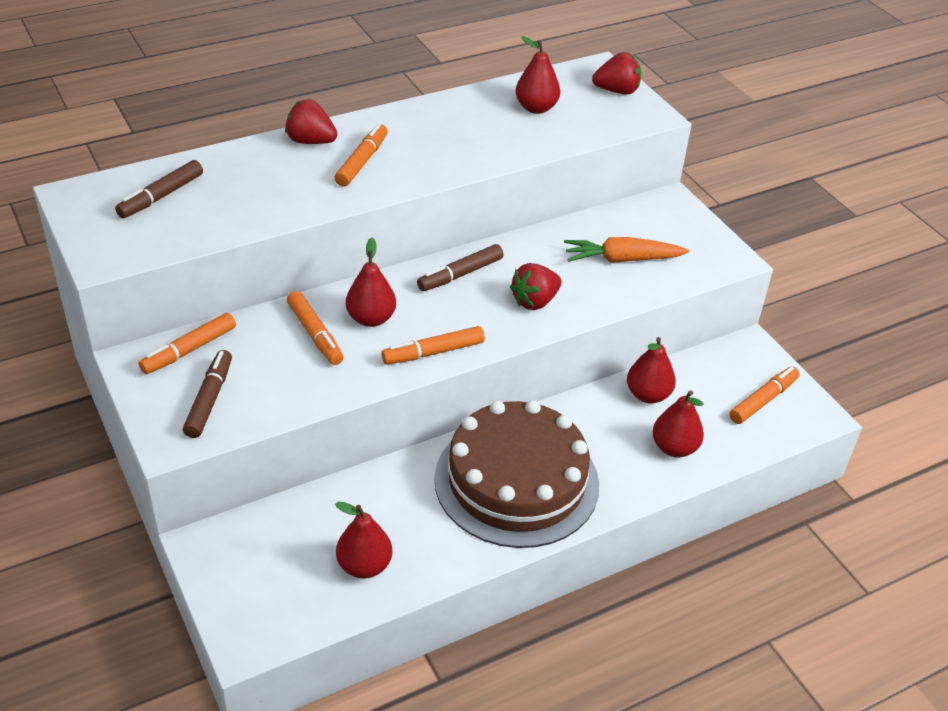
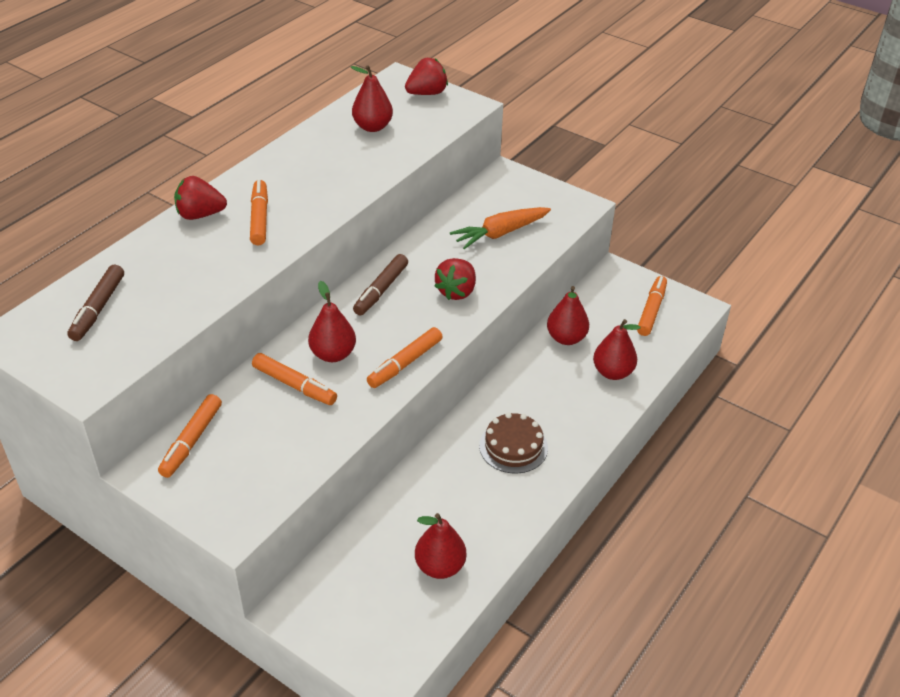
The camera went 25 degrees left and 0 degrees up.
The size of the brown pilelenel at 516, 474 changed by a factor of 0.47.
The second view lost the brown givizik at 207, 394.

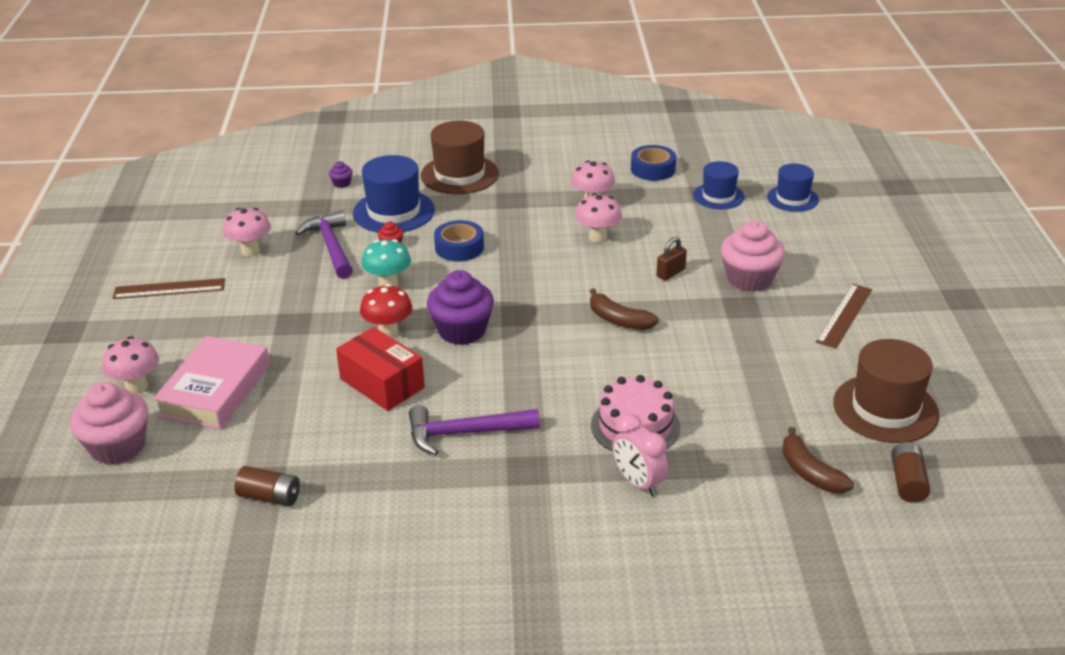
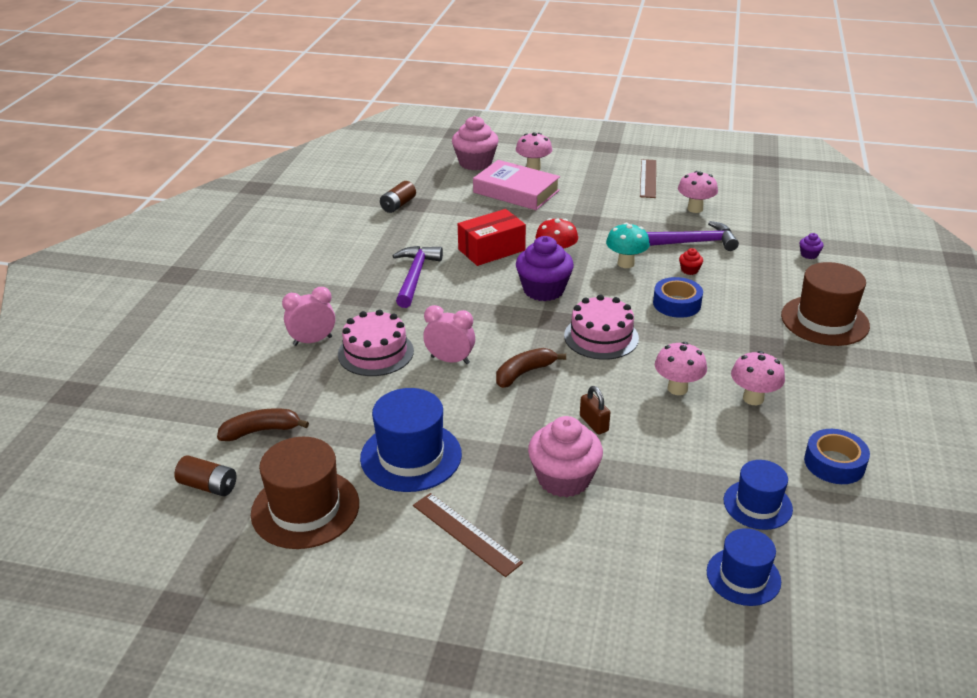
The camera went 105 degrees right and 0 degrees up.
The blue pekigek ended up elsewhere, having gone from 394, 193 to 411, 440.
The second view gained the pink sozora at 449, 334.
The second view gained the pink pilelenel at 601, 327.

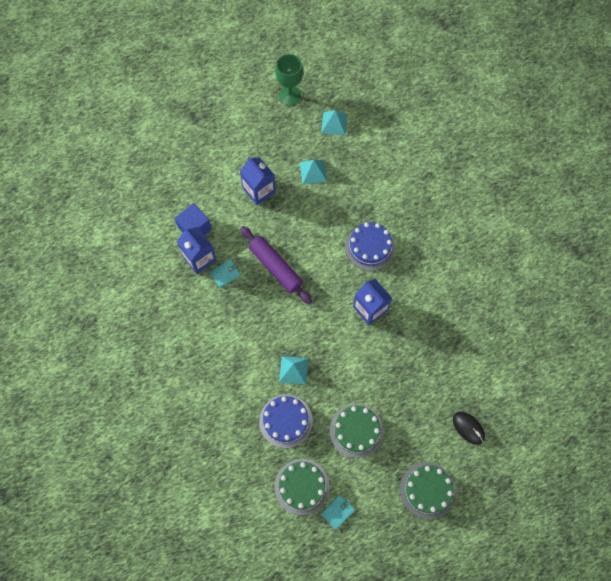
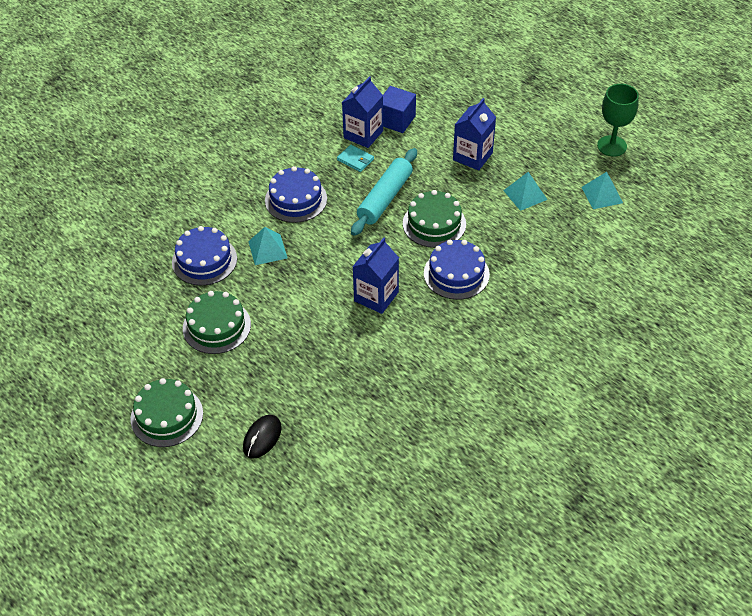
The camera went 70 degrees right and 20 degrees down.
The second view gained the blue pilelenel at 296, 194.
What was the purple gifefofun at 276, 265 turned into the turquoise gifefofun at 384, 192.
The green pilelenel ended up elsewhere, having gone from 302, 487 to 434, 219.
The second view lost the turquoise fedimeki at 338, 512.

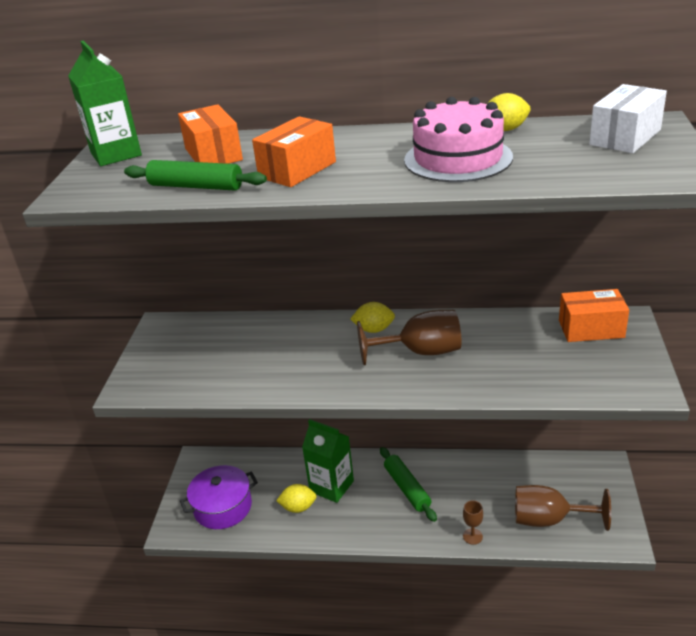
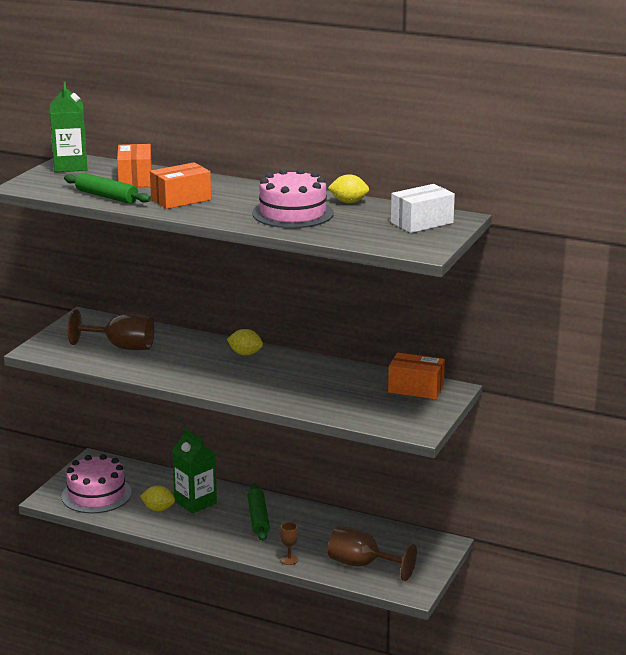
The camera went 15 degrees right and 10 degrees down.
Where the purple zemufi stood at 219, 497, the pink pilelenel came to stand at 97, 483.
The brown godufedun ended up elsewhere, having gone from 409, 337 to 111, 329.

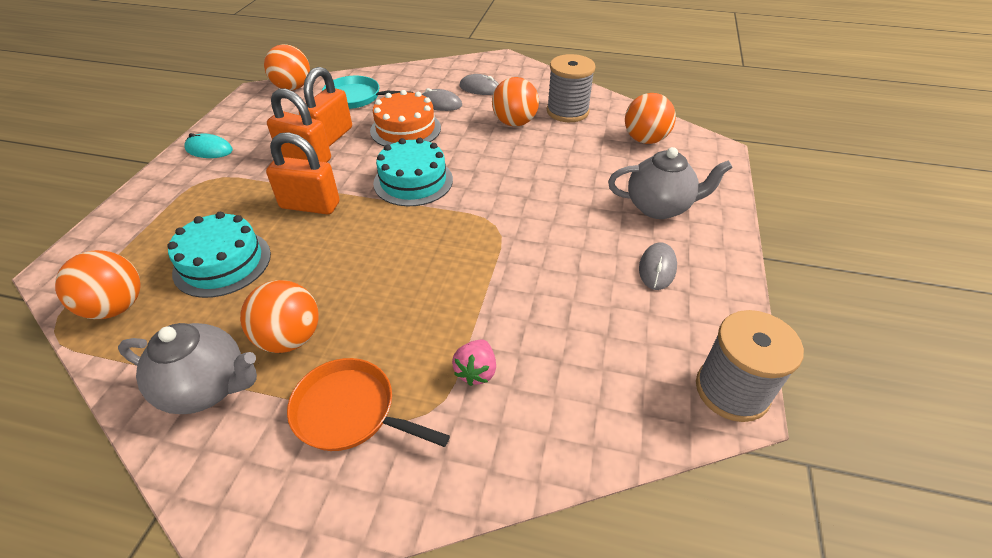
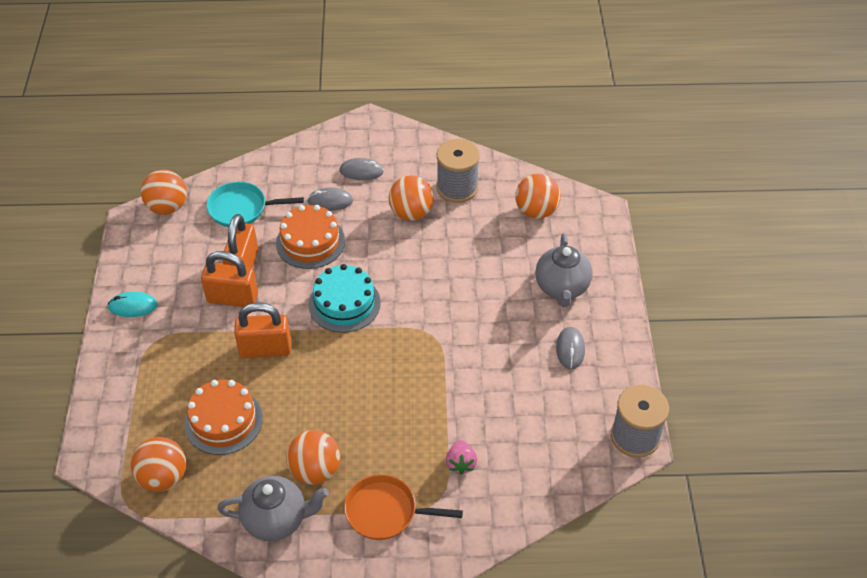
The camera went 15 degrees left and 5 degrees up.
What was the turquoise pilelenel at 219, 255 turned into the orange pilelenel at 223, 417.
The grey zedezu at 670, 183 ended up facing another way, 105 degrees clockwise from before.

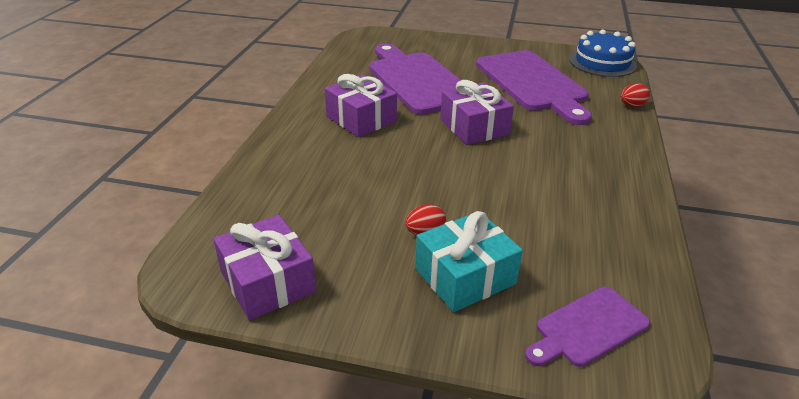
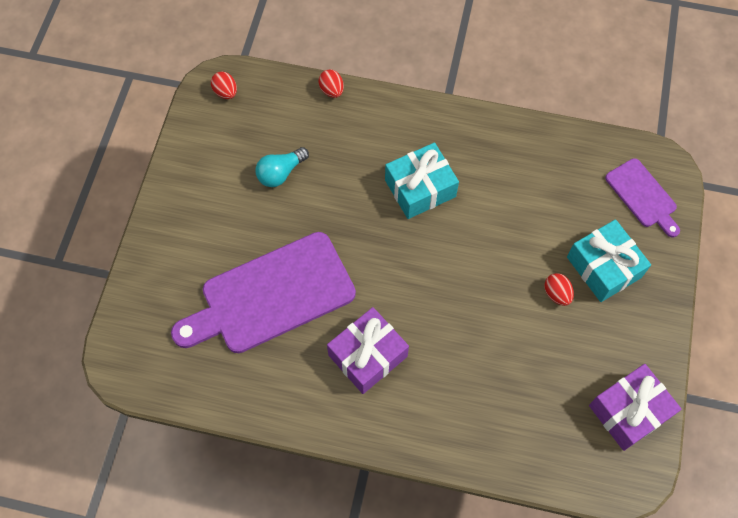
The camera went 90 degrees left and 30 degrees up.
Where the blue pilelenel stood at 603, 53, the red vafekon came to stand at 224, 85.
Where the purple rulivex stood at 534, 87, the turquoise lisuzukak came to stand at 282, 167.
The second view gained the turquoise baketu at 422, 180.
The second view lost the purple baketu at 477, 112.

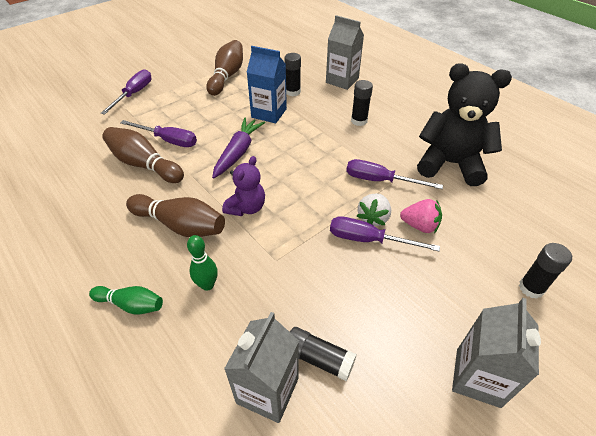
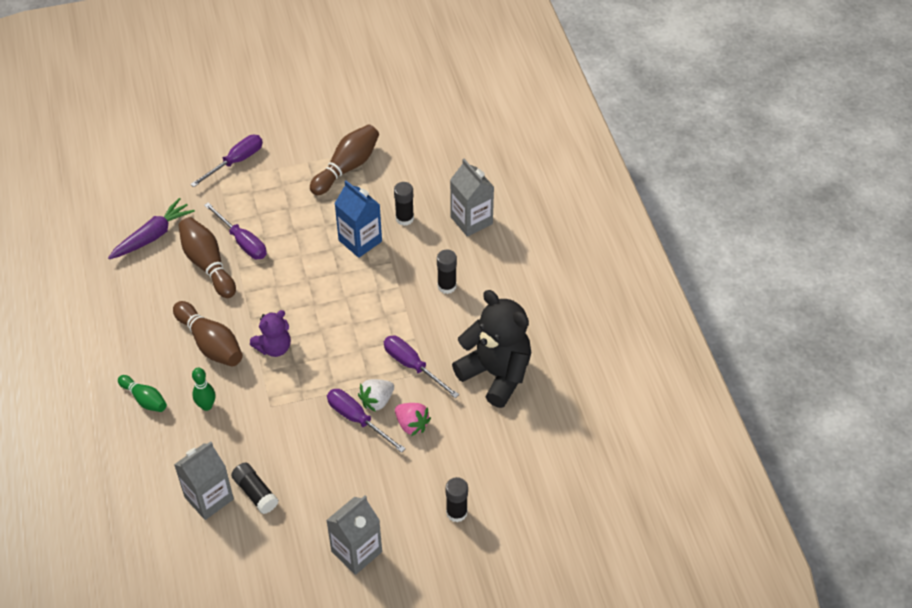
The camera went 25 degrees right and 5 degrees up.
The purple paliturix ended up elsewhere, having gone from 238, 148 to 151, 228.

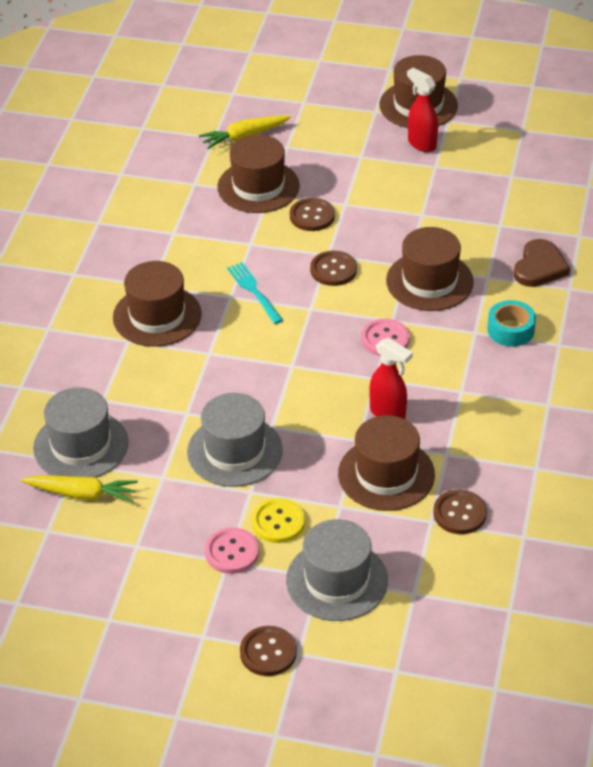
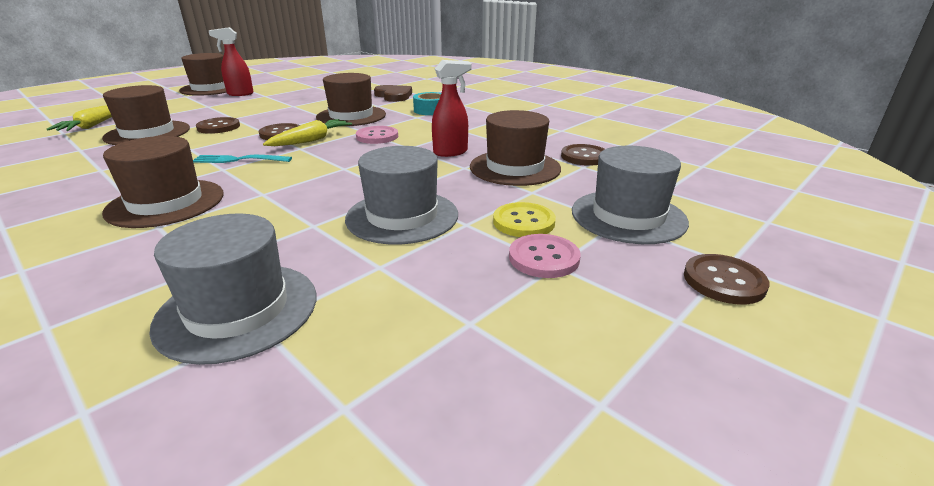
The camera went 60 degrees left and 15 degrees down.
The yellow paliturix ended up elsewhere, having gone from 79, 489 to 307, 132.

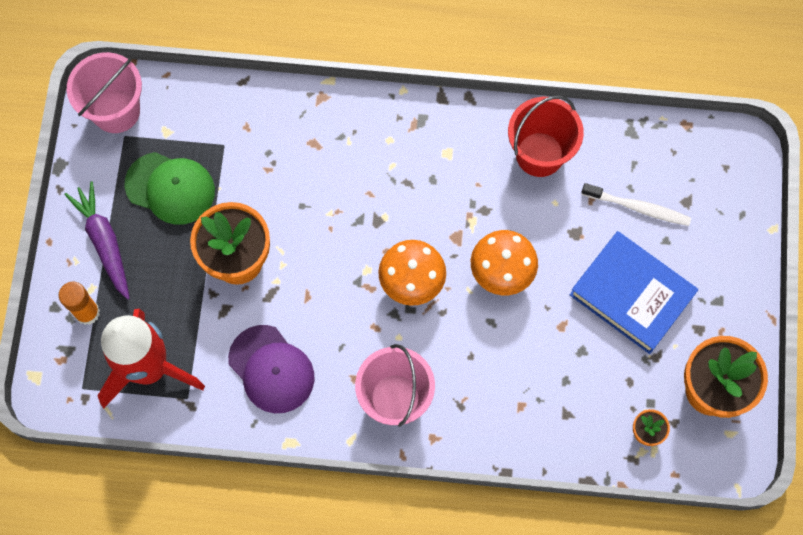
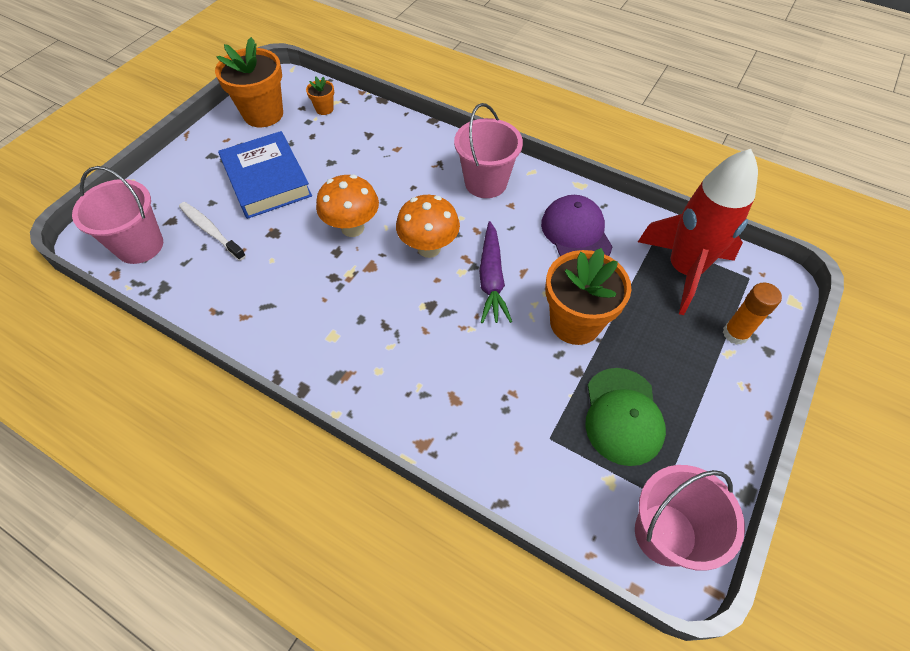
The camera went 155 degrees left and 15 degrees down.
The second view gained the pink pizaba at 117, 215.
The purple paliturix ended up elsewhere, having gone from 96, 240 to 495, 272.
The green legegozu at 169, 188 ended up facing another way, 135 degrees counterclockwise from before.
The second view lost the red pizaba at 546, 136.

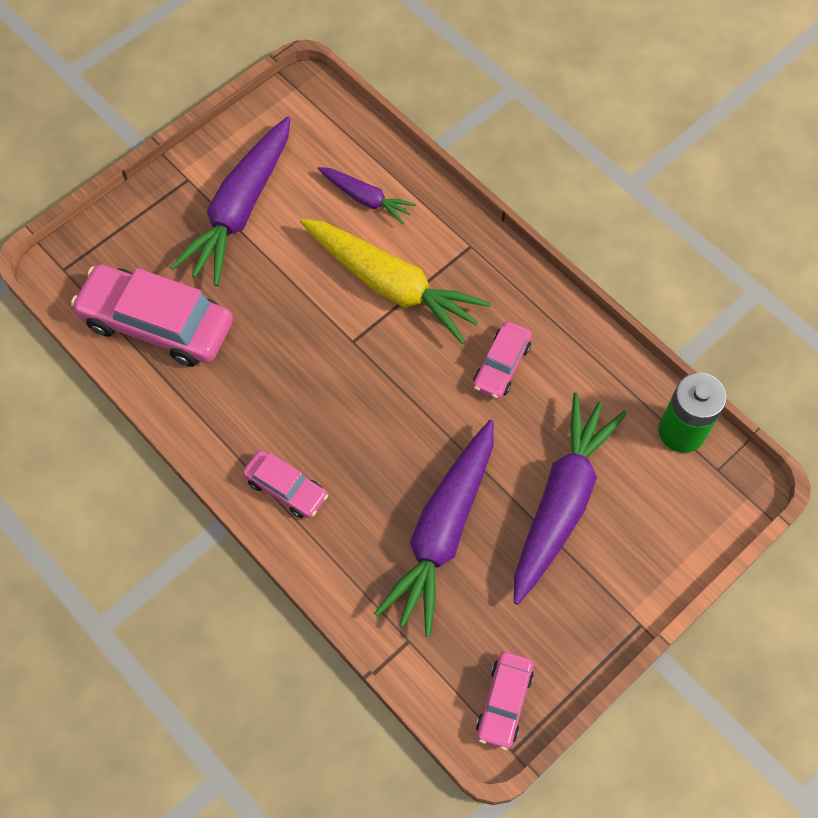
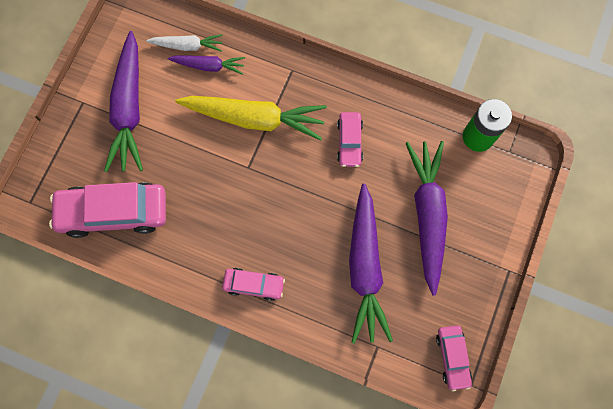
The camera went 25 degrees left and 10 degrees up.
The second view gained the white paliturix at 184, 43.

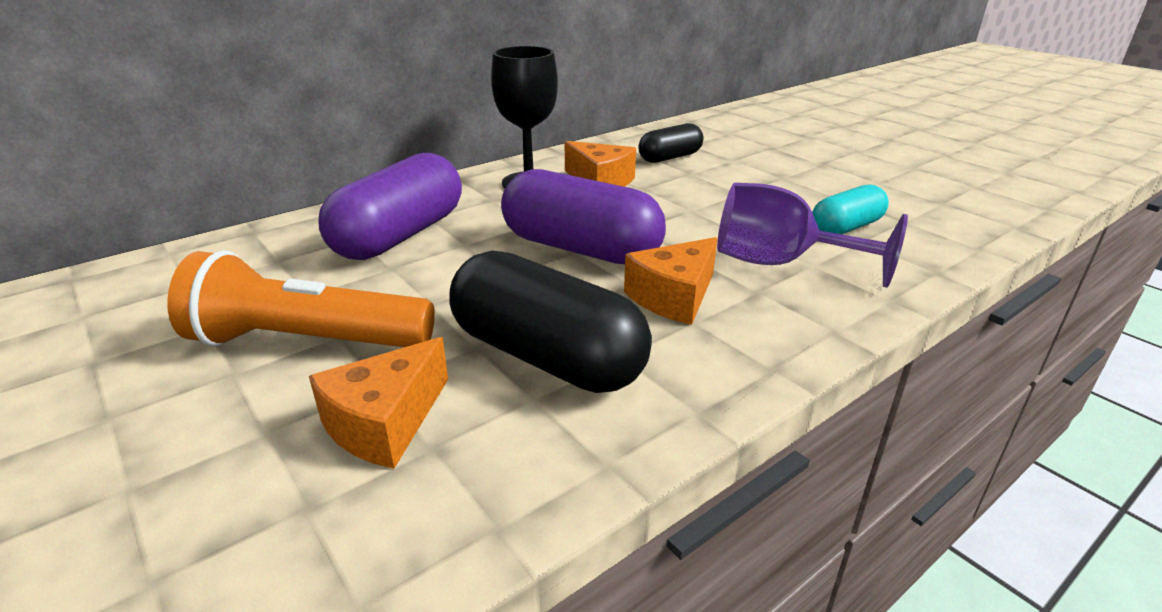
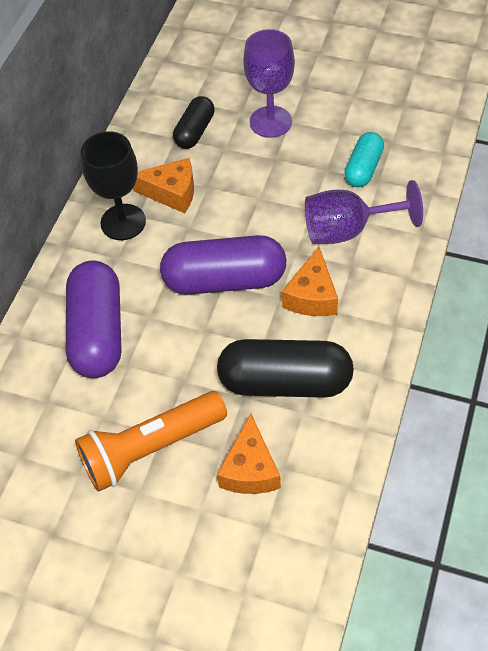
The camera went 30 degrees left and 25 degrees up.
The second view gained the purple godufedun at 269, 83.

